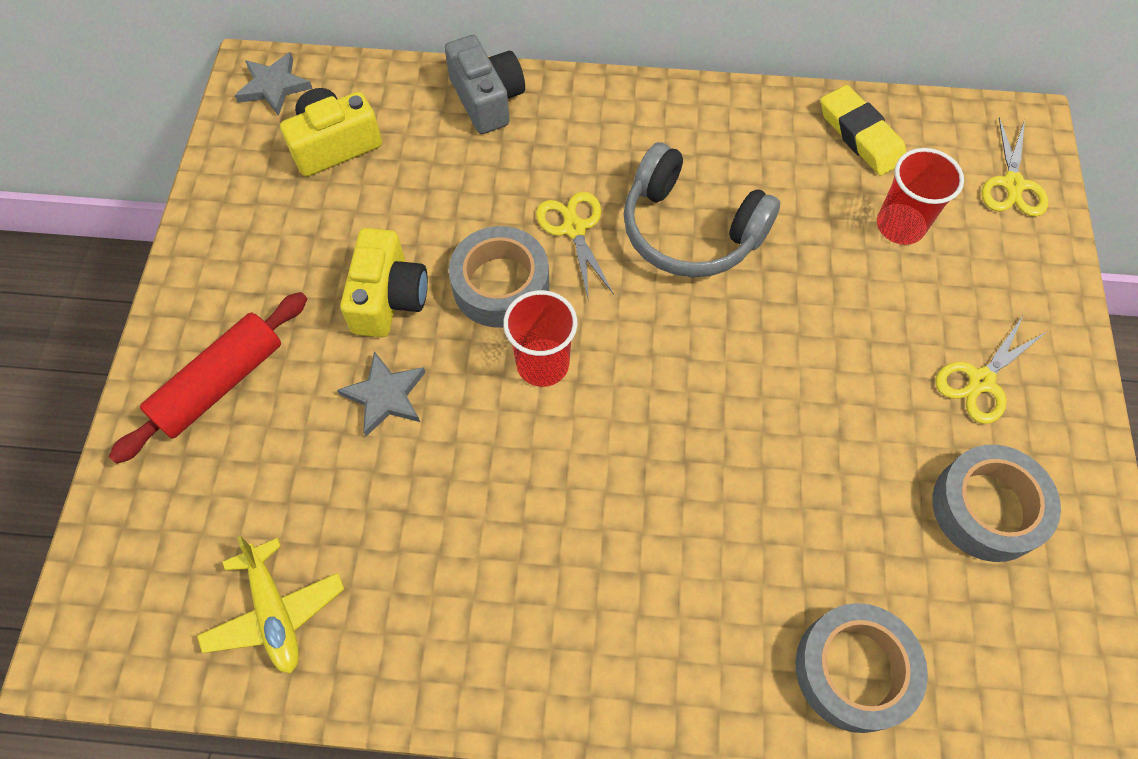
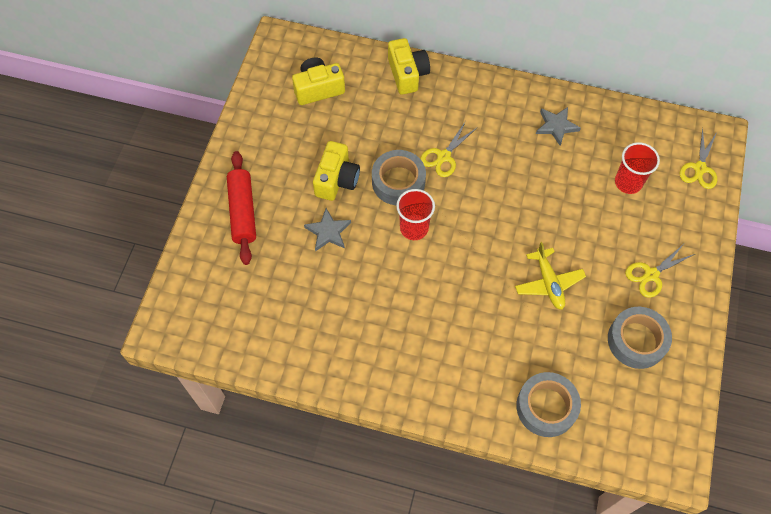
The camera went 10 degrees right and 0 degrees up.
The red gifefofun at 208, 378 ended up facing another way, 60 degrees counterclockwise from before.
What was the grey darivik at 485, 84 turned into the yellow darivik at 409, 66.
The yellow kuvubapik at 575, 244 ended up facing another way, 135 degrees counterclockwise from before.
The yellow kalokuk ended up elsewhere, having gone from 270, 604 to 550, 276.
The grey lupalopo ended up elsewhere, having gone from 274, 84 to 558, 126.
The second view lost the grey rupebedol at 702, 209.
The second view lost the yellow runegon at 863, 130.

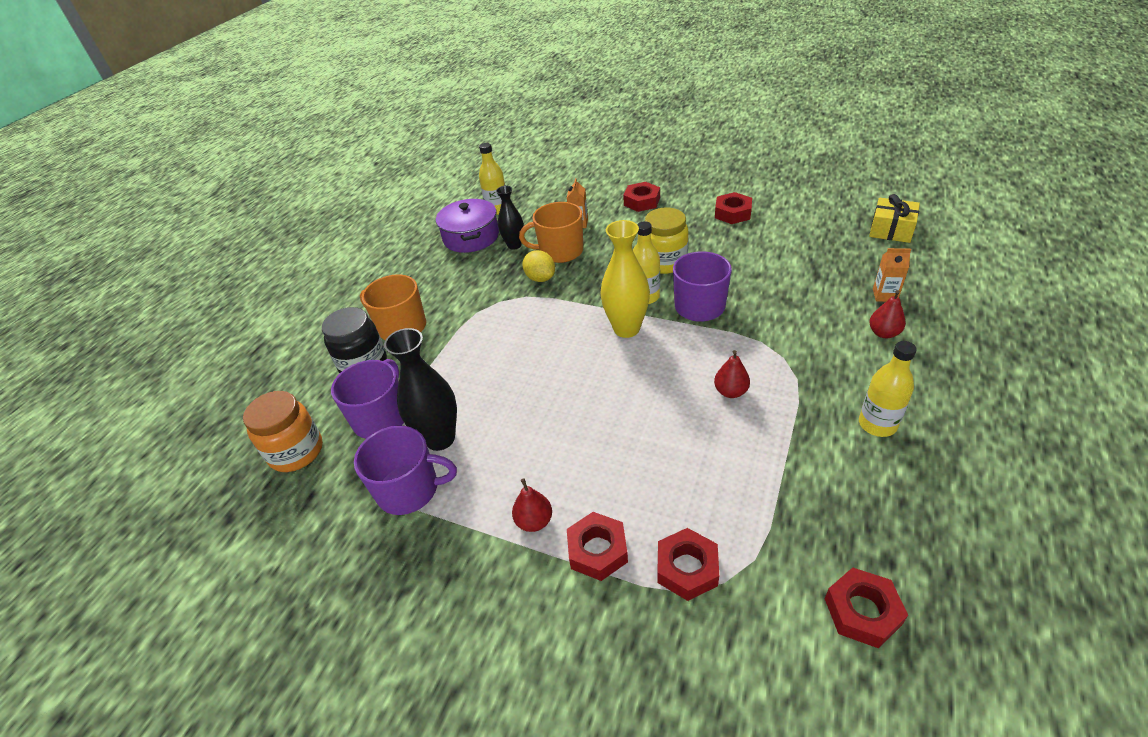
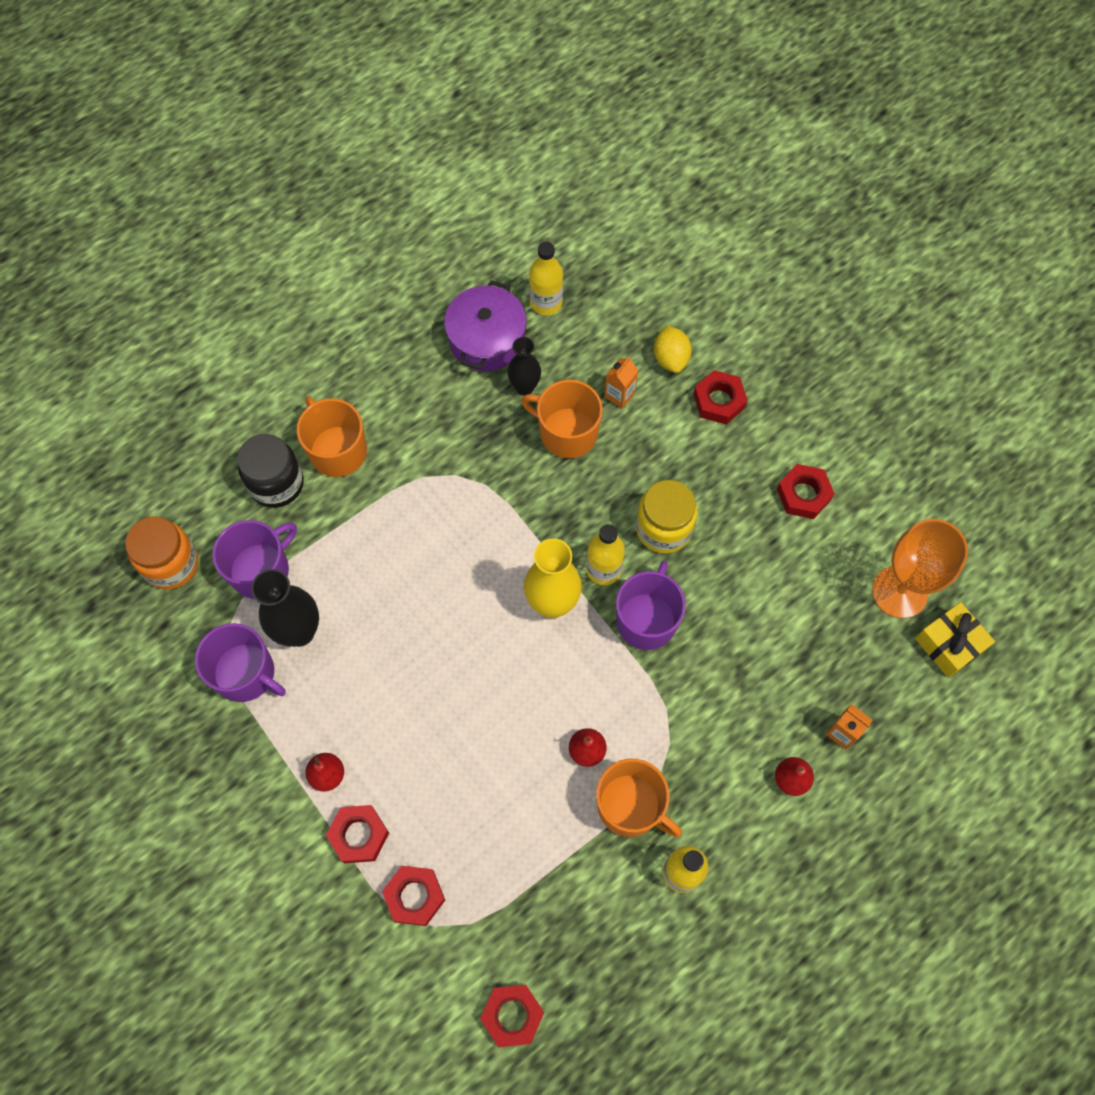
The camera went 25 degrees right and 25 degrees up.
The second view gained the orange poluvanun at 639, 798.
The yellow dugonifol ended up elsewhere, having gone from 538, 266 to 673, 349.
The second view gained the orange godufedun at 920, 568.

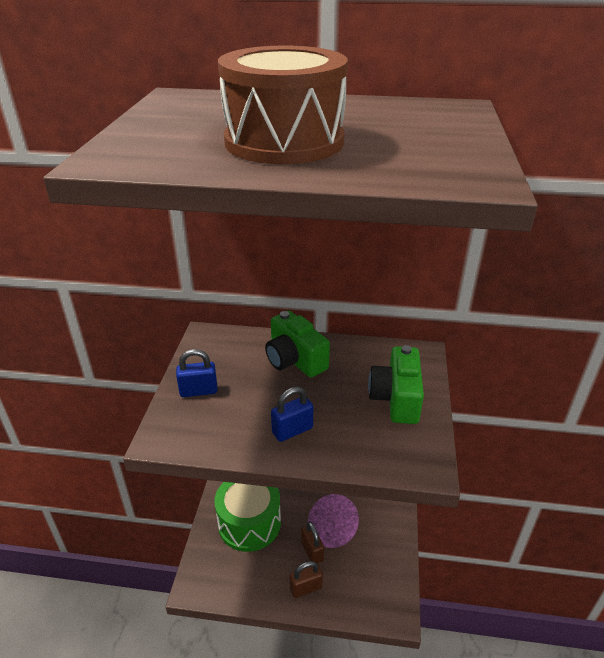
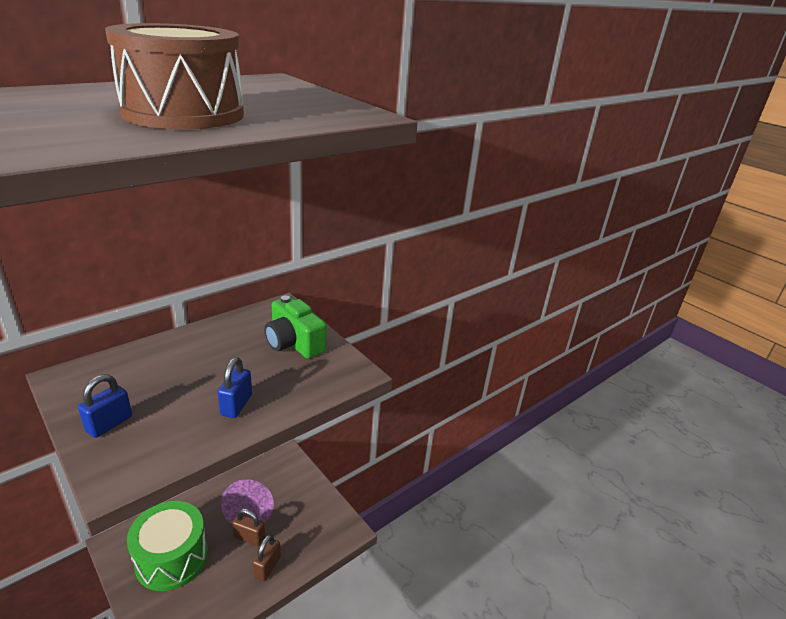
The camera went 50 degrees left and 5 degrees down.
The second view lost the green darivik at 297, 344.

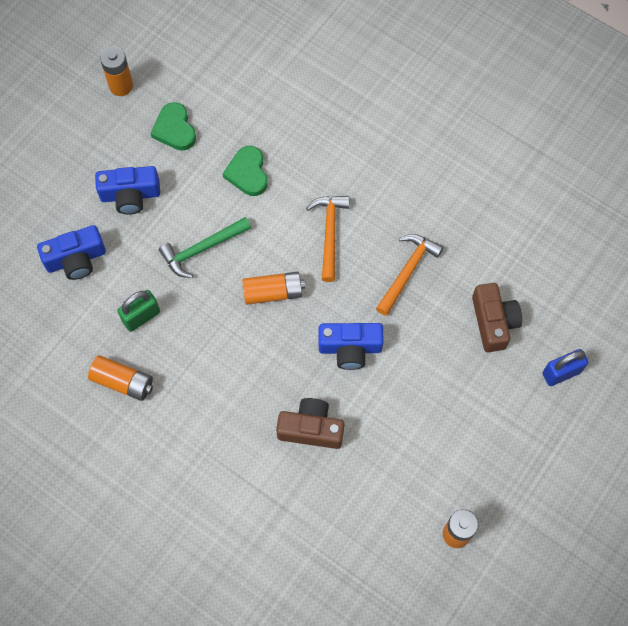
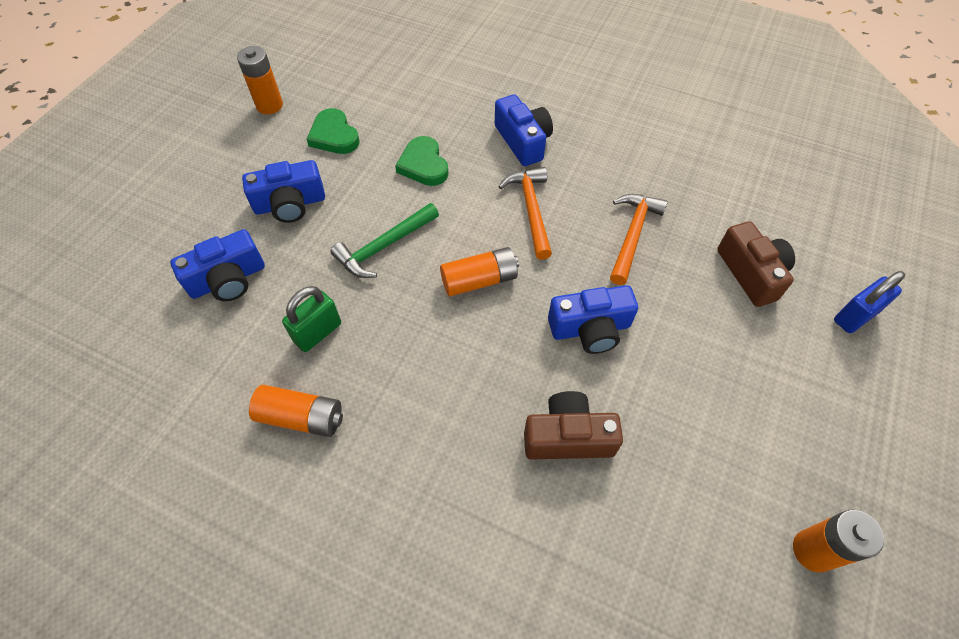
The camera went 10 degrees left and 10 degrees down.
The second view gained the blue darivik at 524, 130.

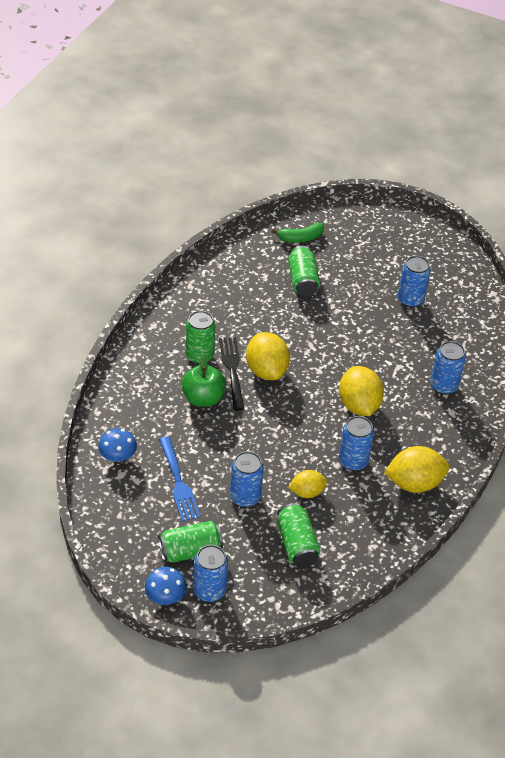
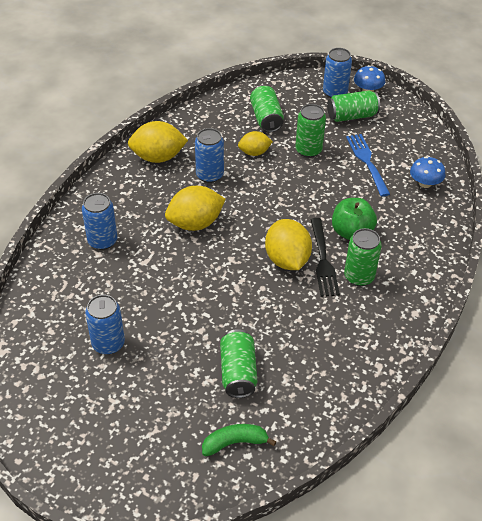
The camera went 175 degrees left and 0 degrees up.
The yellow dugonifol at 361, 391 ended up facing another way, 75 degrees clockwise from before.
What was the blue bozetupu at 247, 479 turned into the green bozetupu at 310, 131.

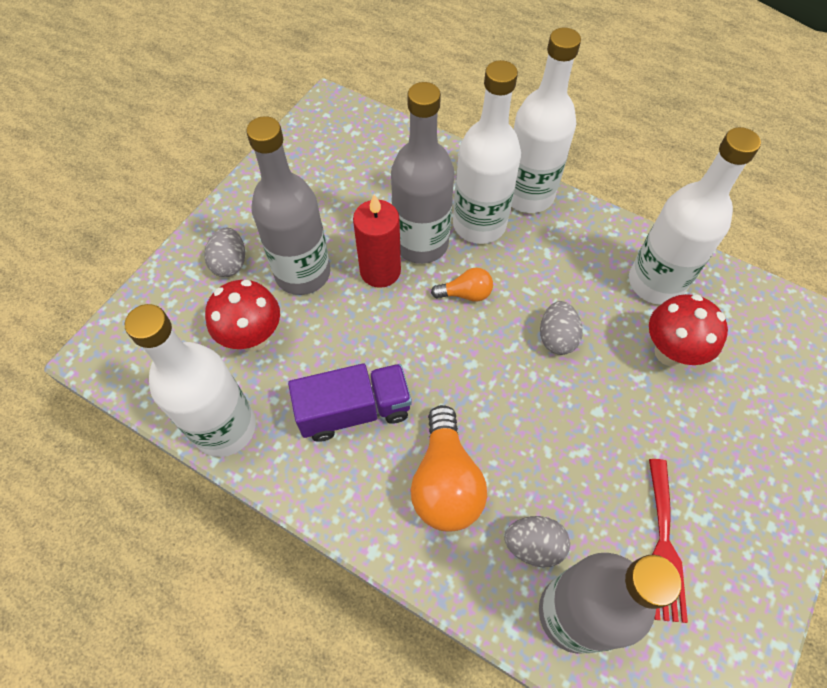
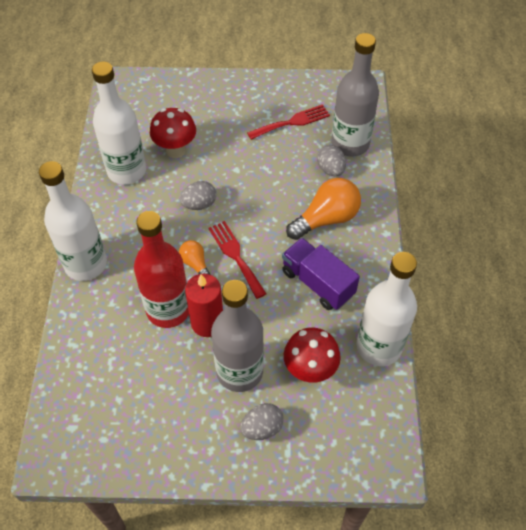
The camera went 120 degrees left and 5 degrees down.
What was the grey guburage at 423, 173 turned into the red guburage at 161, 269.
The second view gained the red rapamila at 237, 260.
The second view lost the white guburage at 487, 152.

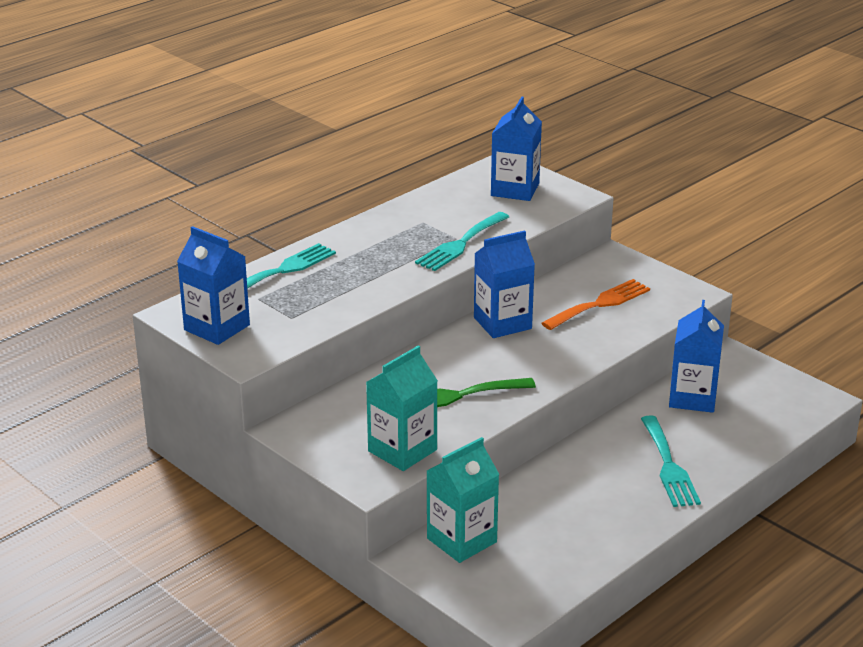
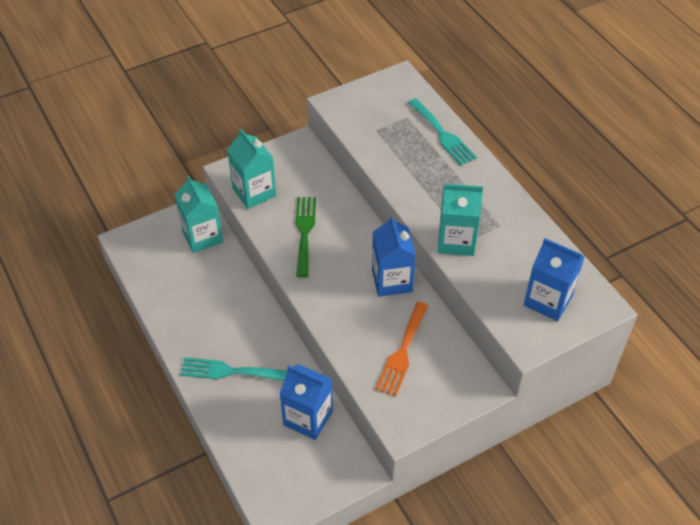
The camera went 105 degrees right and 20 degrees up.
The orange rapamila at 595, 304 ended up facing another way, 45 degrees clockwise from before.
Where the turquoise rapamila stood at 462, 241, the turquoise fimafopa came to stand at 460, 220.
The second view lost the blue fimafopa at 213, 285.

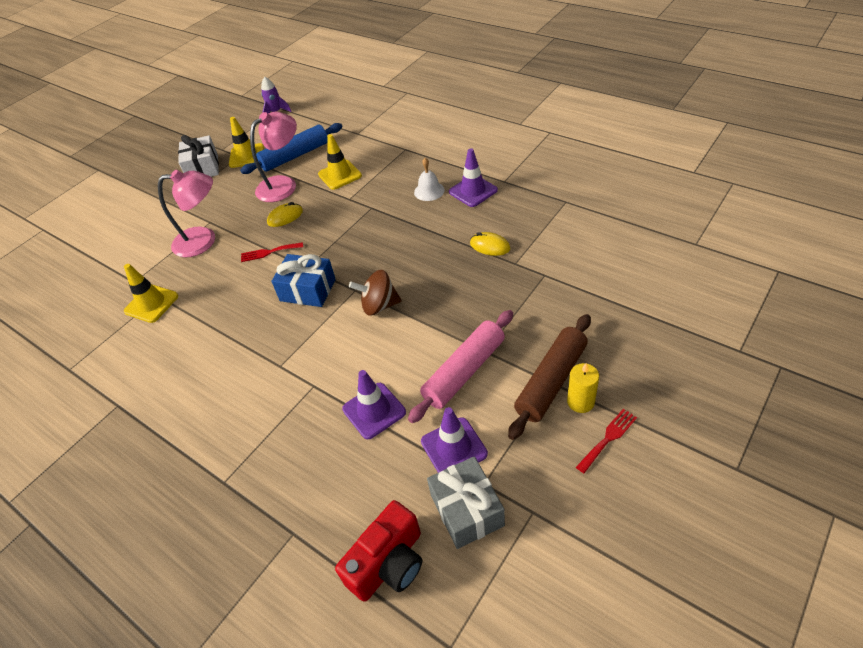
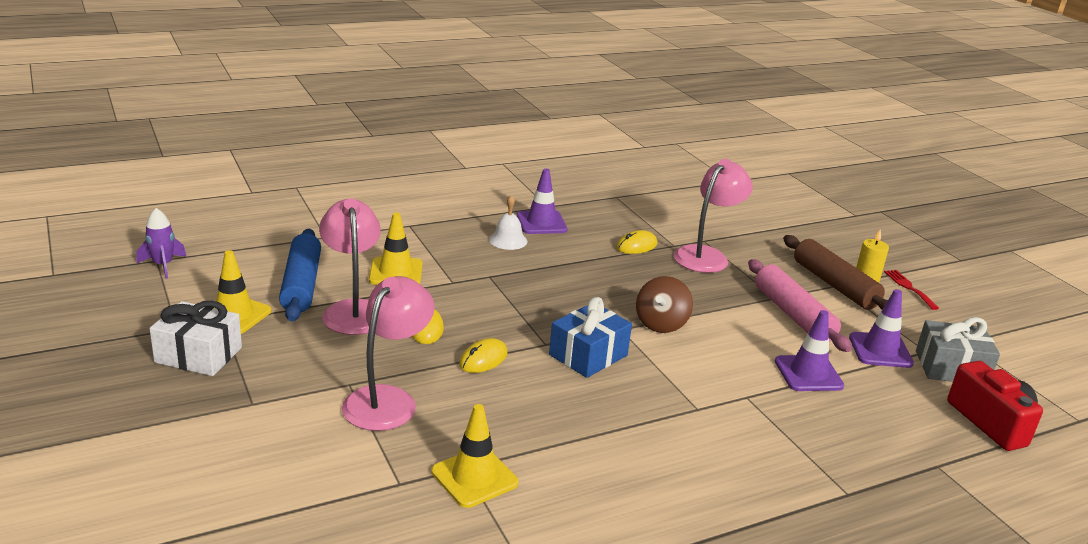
The camera went 70 degrees left and 20 degrees down.
Where the red rapamila stood at 272, 252, the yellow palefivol came to stand at 483, 355.
The second view gained the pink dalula at 713, 216.

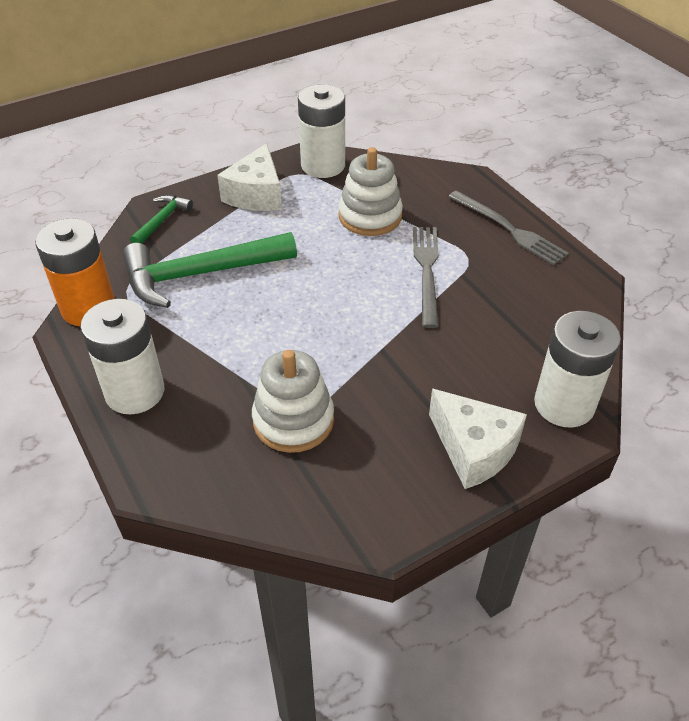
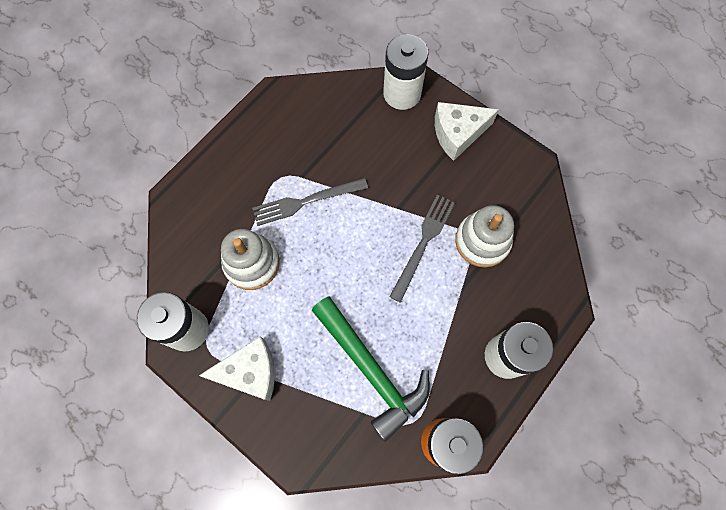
The camera went 110 degrees left and 25 degrees up.
The grey rapamila ended up elsewhere, having gone from 508, 228 to 422, 248.
The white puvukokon at 478, 438 ended up facing another way, 135 degrees counterclockwise from before.
The second view lost the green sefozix at 161, 219.

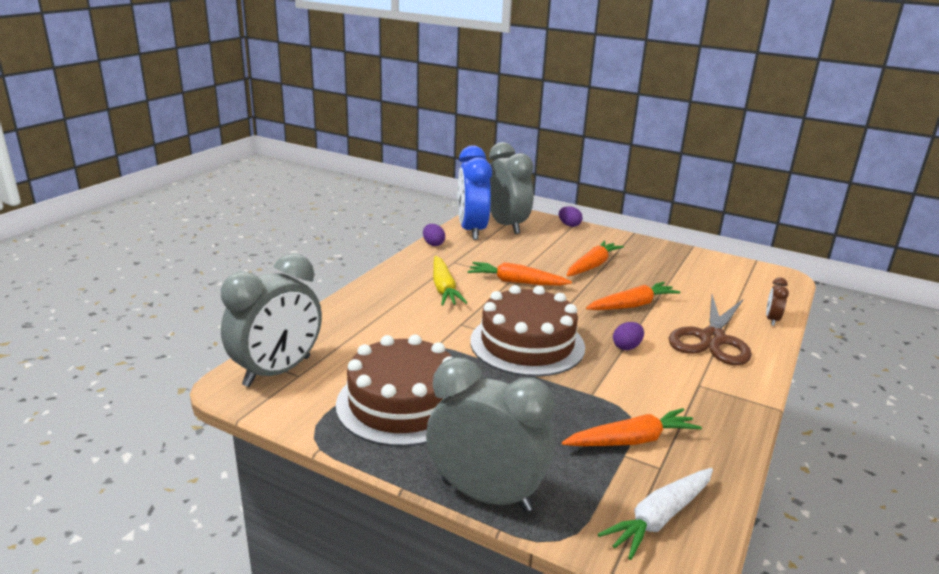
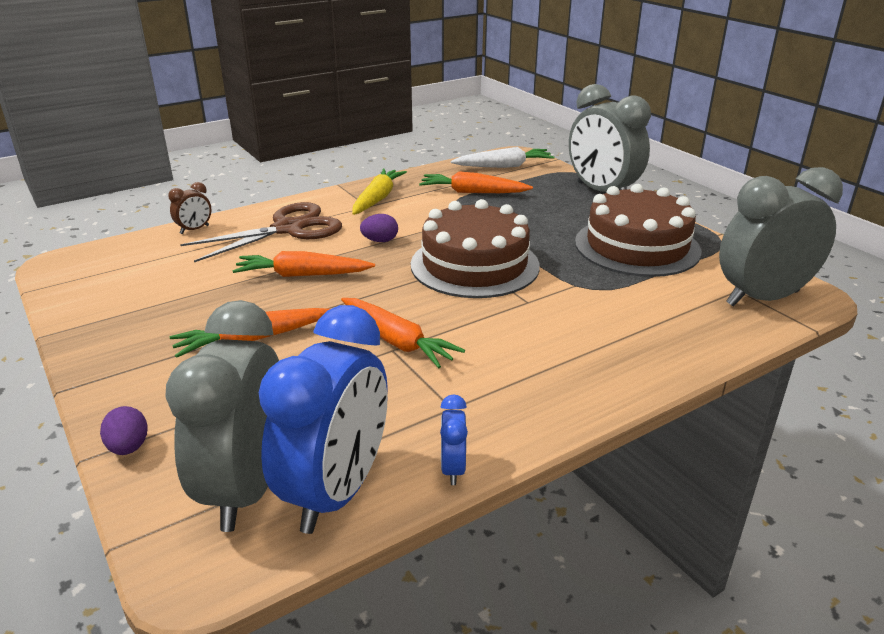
The camera went 150 degrees left and 5 degrees up.
The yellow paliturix ended up elsewhere, having gone from 450, 281 to 379, 192.
Where the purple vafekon stood at 434, 235, the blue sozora came to stand at 454, 439.

